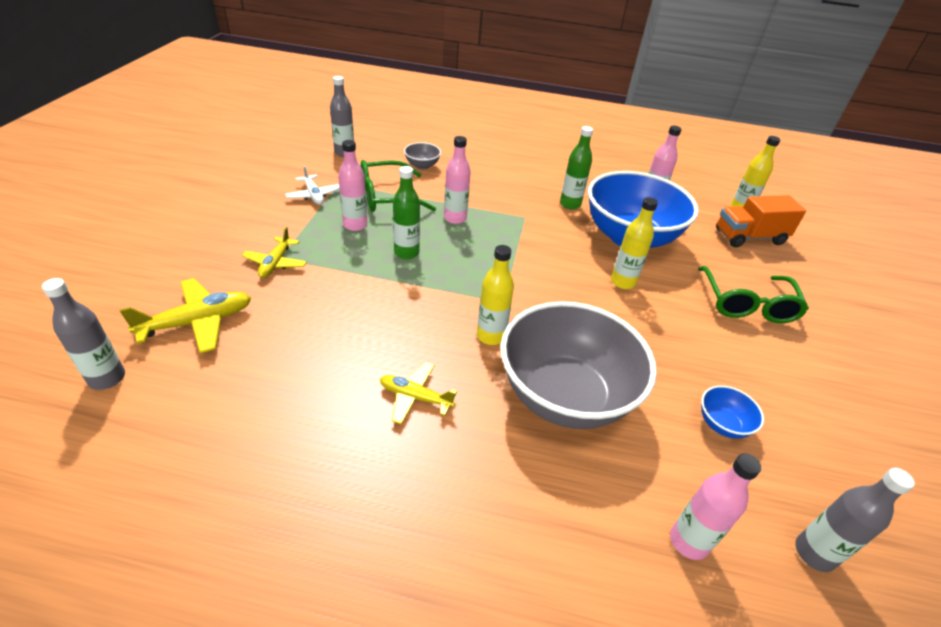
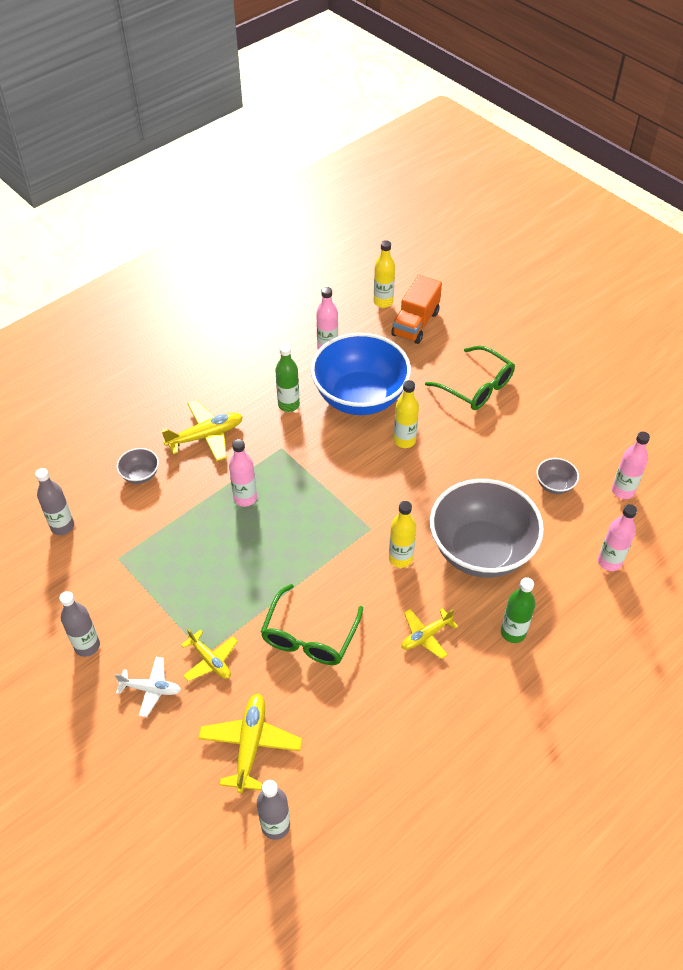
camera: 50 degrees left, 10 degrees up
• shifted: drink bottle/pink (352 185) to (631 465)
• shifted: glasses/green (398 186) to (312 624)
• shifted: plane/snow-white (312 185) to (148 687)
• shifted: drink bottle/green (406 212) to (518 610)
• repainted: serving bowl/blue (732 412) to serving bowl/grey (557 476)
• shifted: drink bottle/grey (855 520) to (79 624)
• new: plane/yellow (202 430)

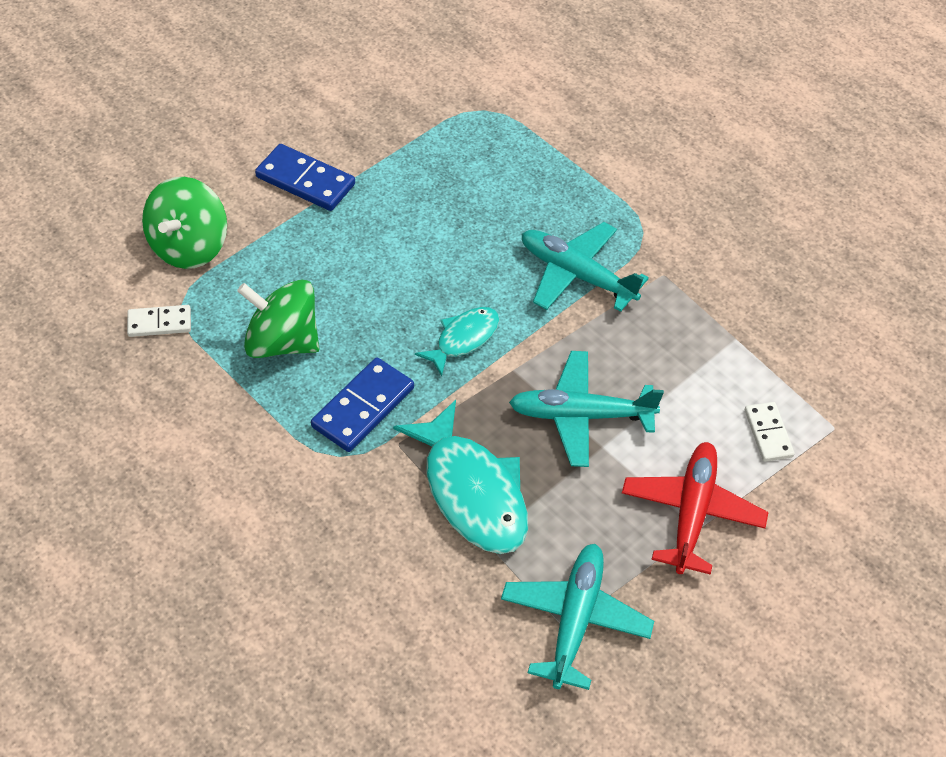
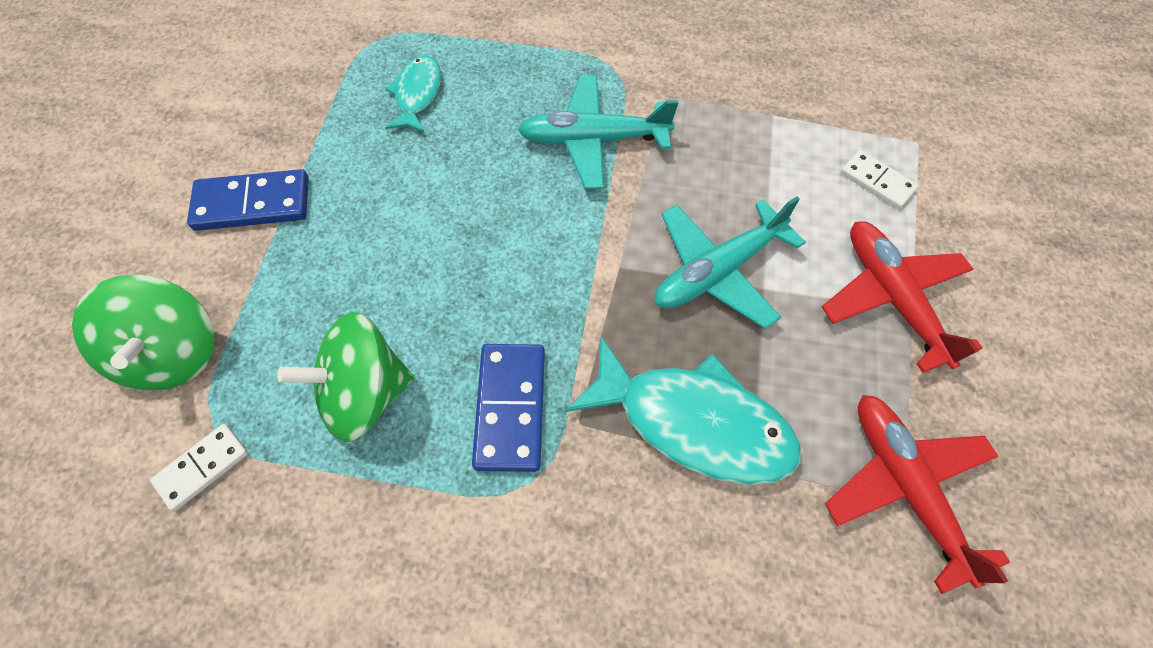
camera: 35 degrees left, 10 degrees up
• shifted: fish/teal (457 341) to (413 94)
• repainted: plane/teal (577 617) to plane/red (917 494)

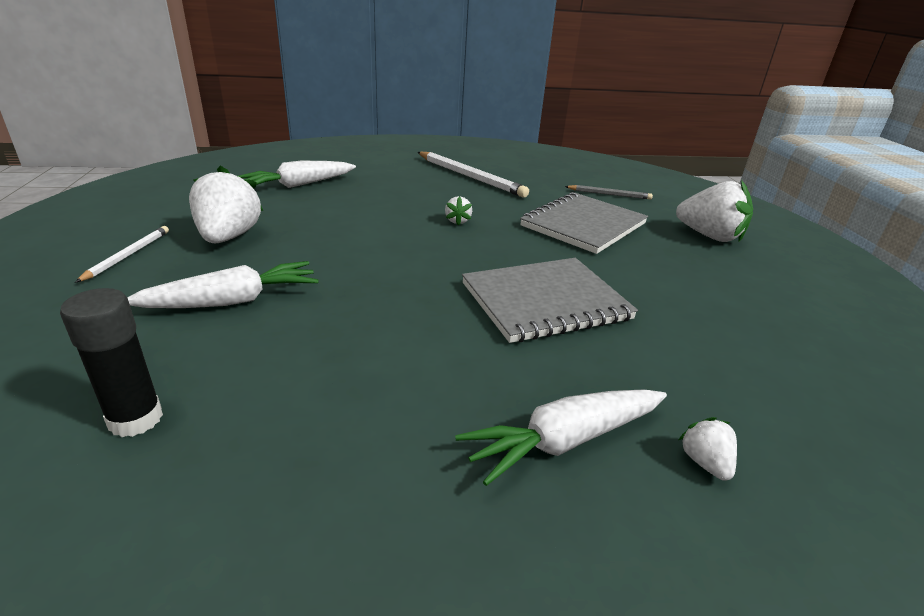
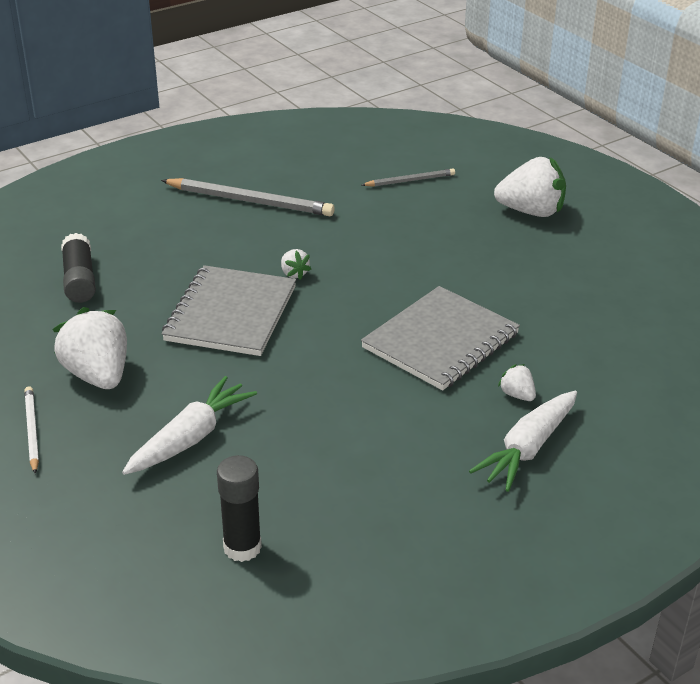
camera: 25 degrees left, 5 degrees up
• repainted: pencil/snow-white (473 174) to pencil/grey (248 197)
• swapped: carrot/snow-white (297 174) to glue/black (78 268)
• shifted: notepad/grey (584 223) to (229 310)
• shifted: berry/snow-white (708 449) to (517 382)

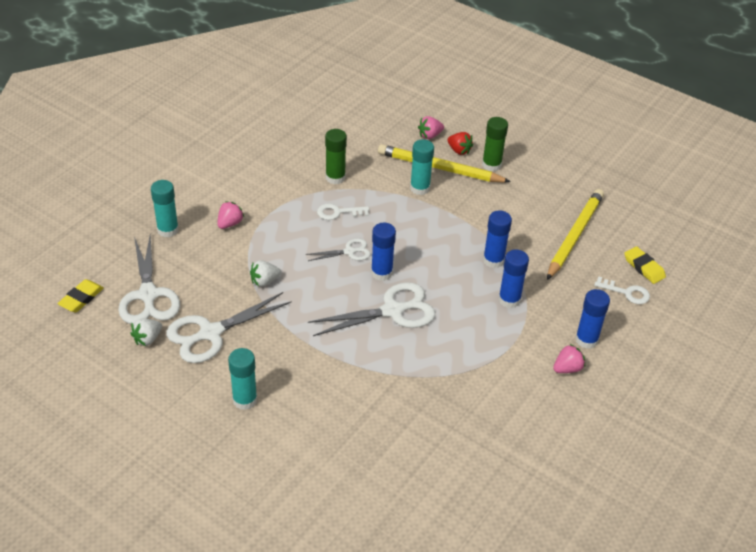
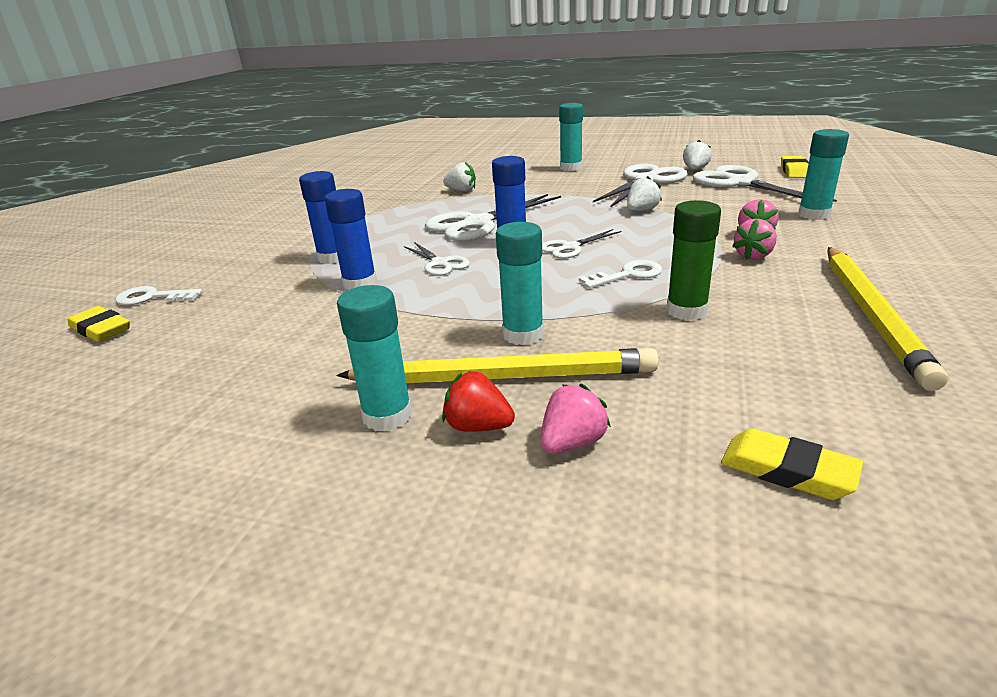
camera: 165 degrees right, 15 degrees down
• repainted: glue/green (495 144) to glue/teal (374 358)
• shifted: pencil/yellow (575 234) to (887 319)
• gone: glue/blue (592 319)
• shifted: berry/pink (569 358) to (754 239)
• new: berry/snow-white (459 176)
• new: shears/snow-white (437 259)
• new: pencil eraser/yellow (792 464)

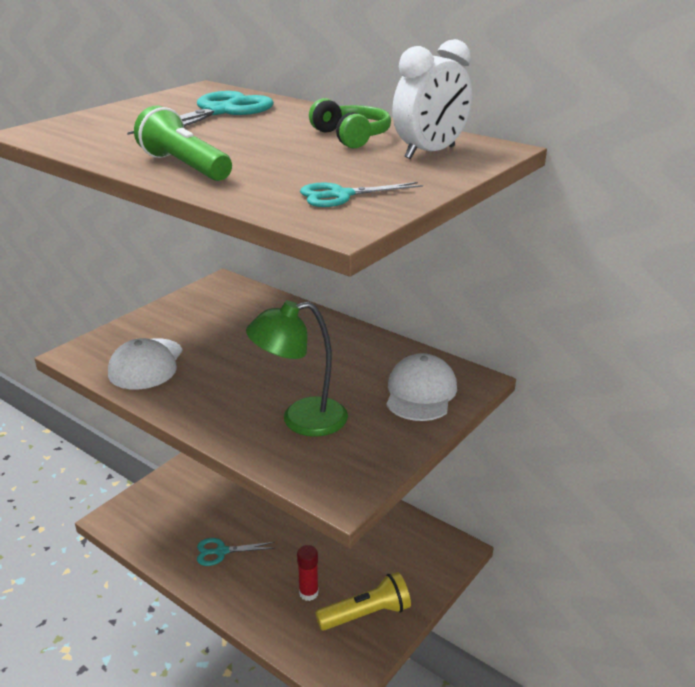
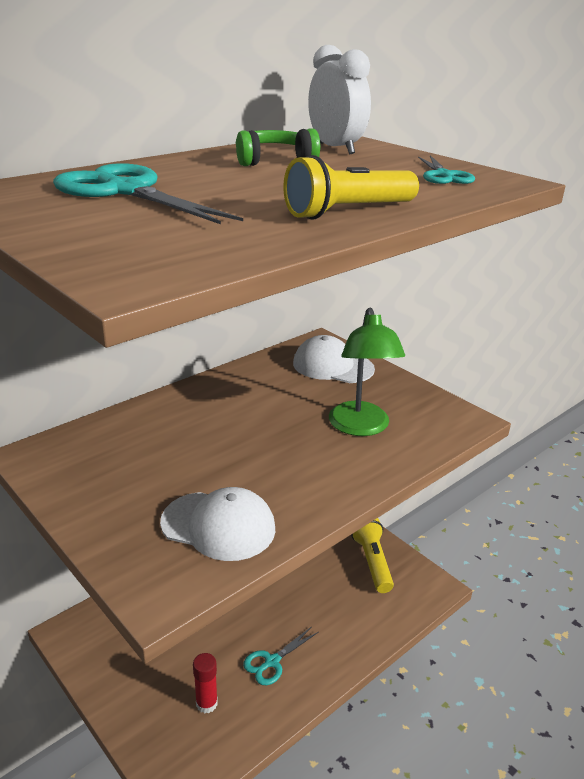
camera: 80 degrees left, 0 degrees up
• repainted: pocket torch/green (183 143) to pocket torch/yellow (351 187)
• rotated: shears/teal (236 552) = (280 656) 45 degrees clockwise
• shifted: glue/red (308 573) to (205 683)

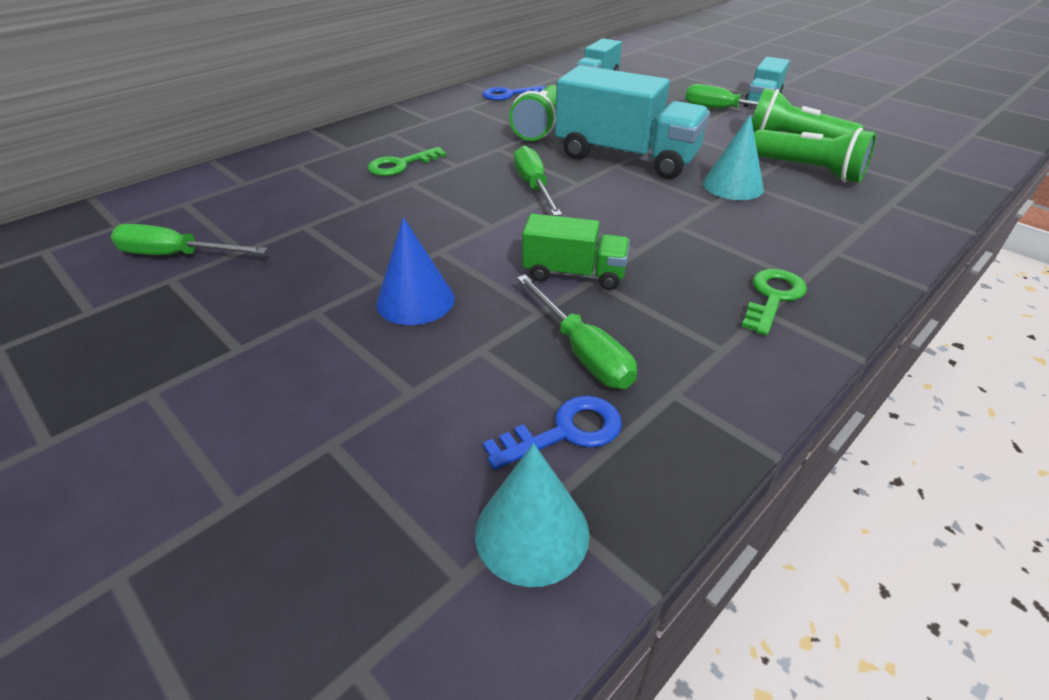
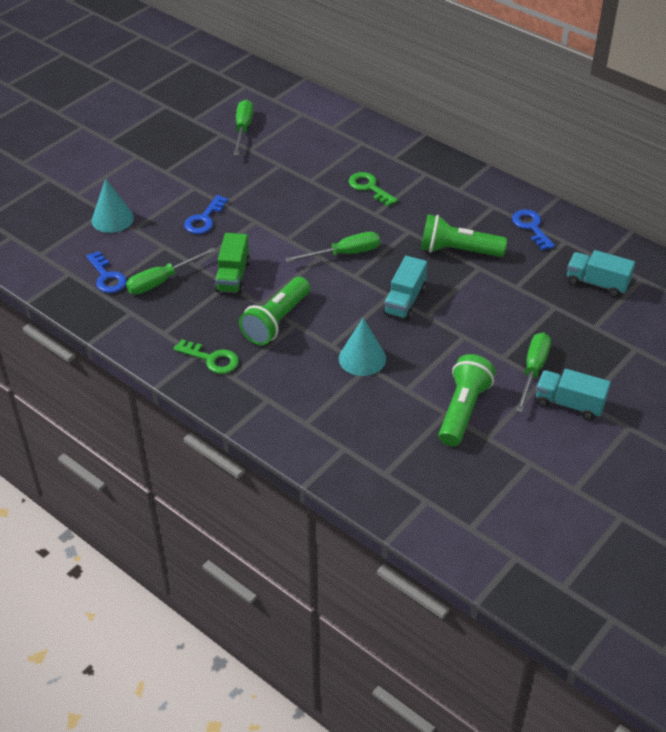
camera: 85 degrees right, 5 degrees up
• scaled: lorry/teal (632 122) = (405 288) x0.54
• shifted: pocket torch/green (815 155) to (274 311)
• swapped: solid cone/blue (415 271) to door key/blue (206 214)
• shifted: solid cone/teal (532 515) to (113 205)

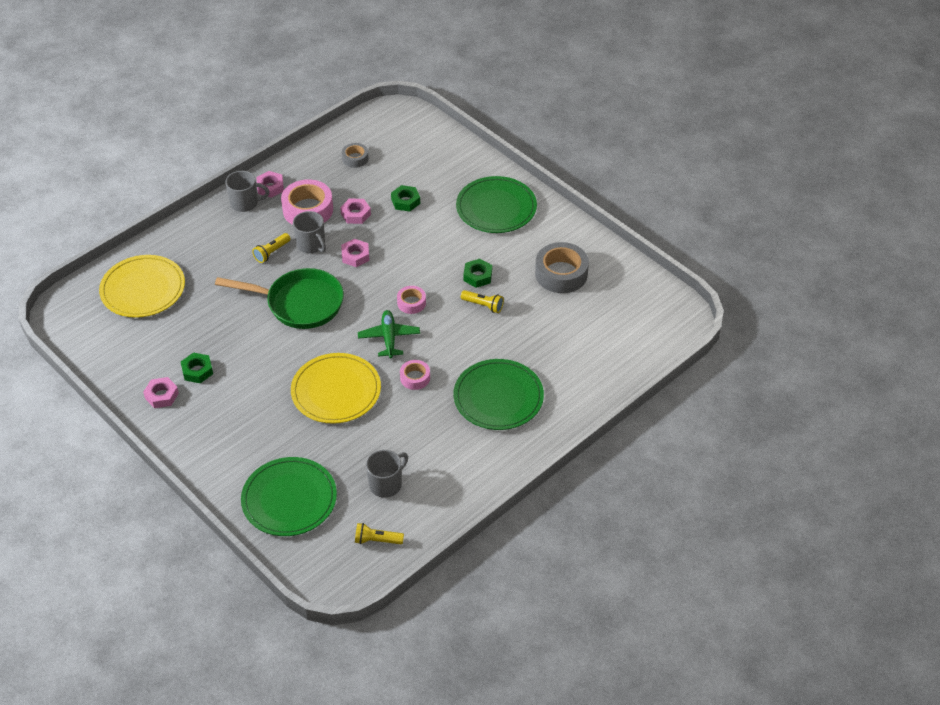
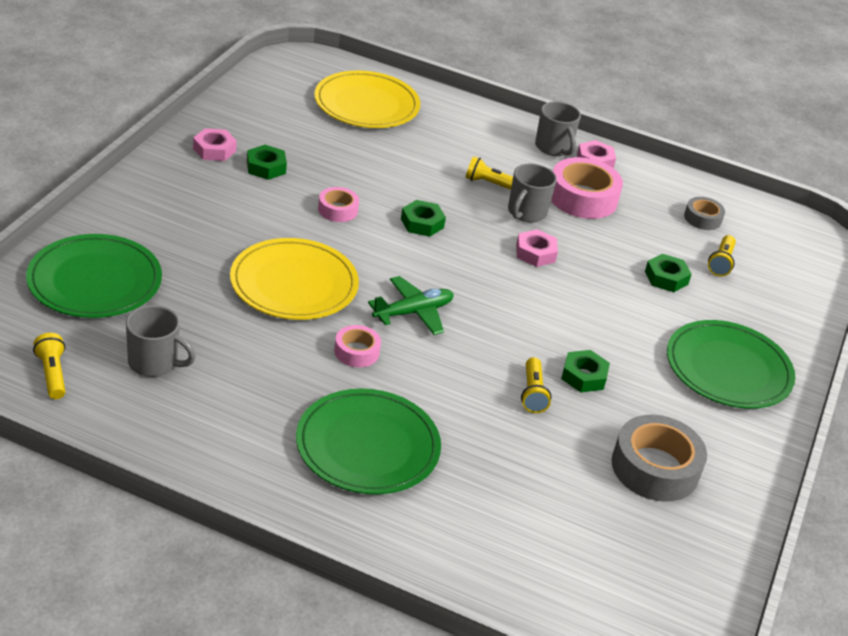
camera: 60 degrees right, 10 degrees down
• gone: nut/pink (355 211)
• swapped: pan/green (279 298) to nut/green (423 218)
• shifted: roll of tape/pink (411 300) to (338 204)
• new: pocket torch/yellow (722 255)

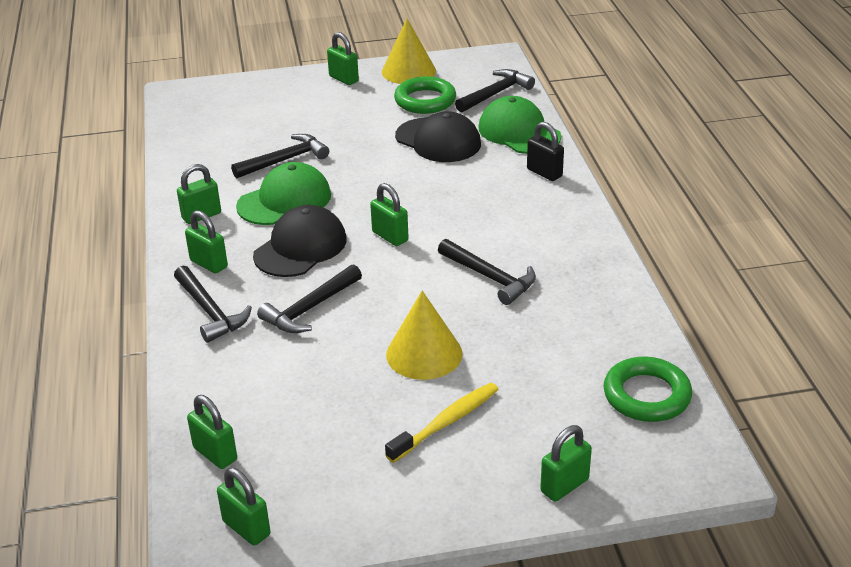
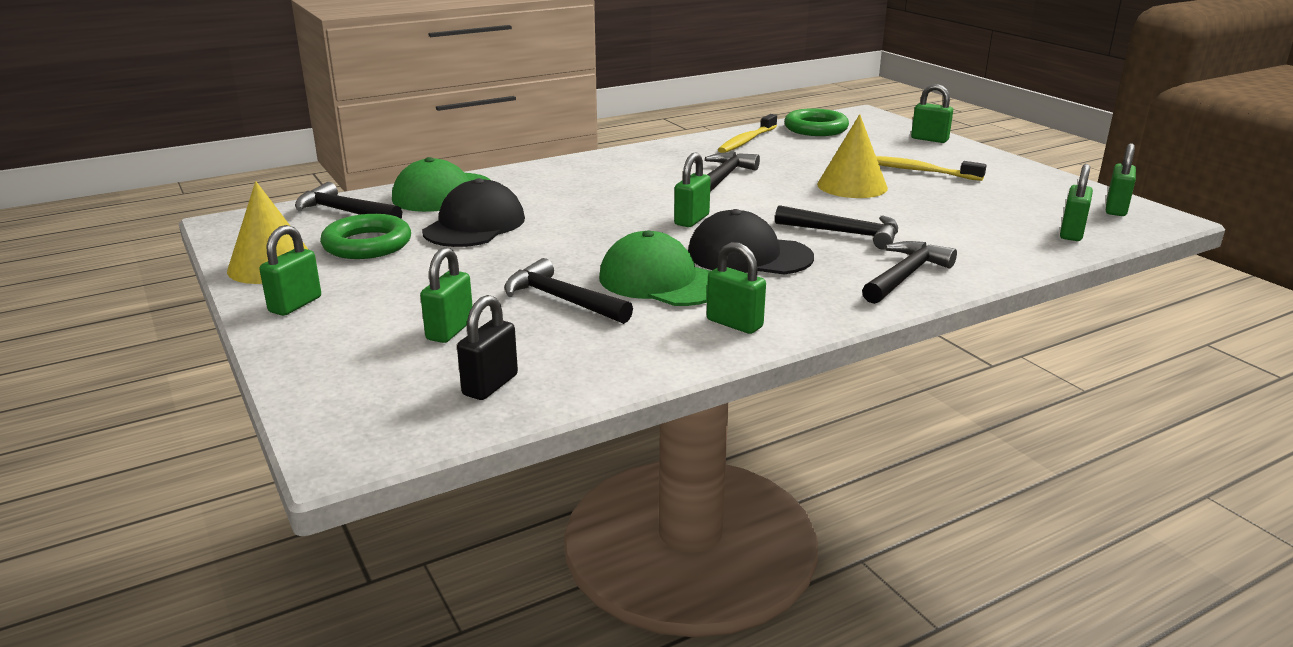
camera: 110 degrees left, 10 degrees down
• shifted: lock/black (545 151) to (487 347)
• shifted: lock/green (206 241) to (446 295)
• new: toothbrush/yellow (747 133)

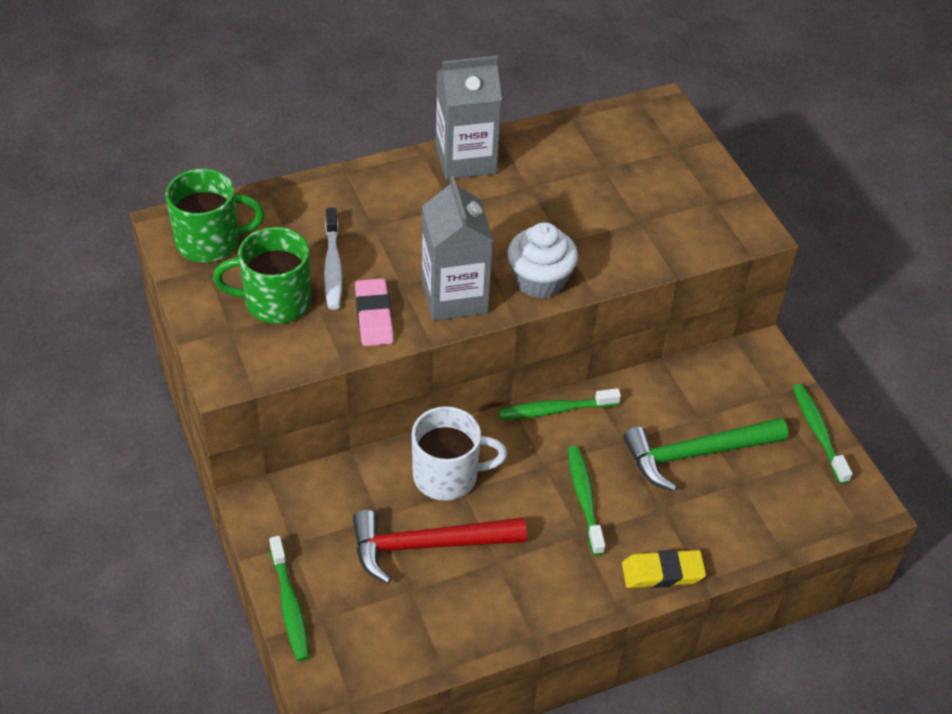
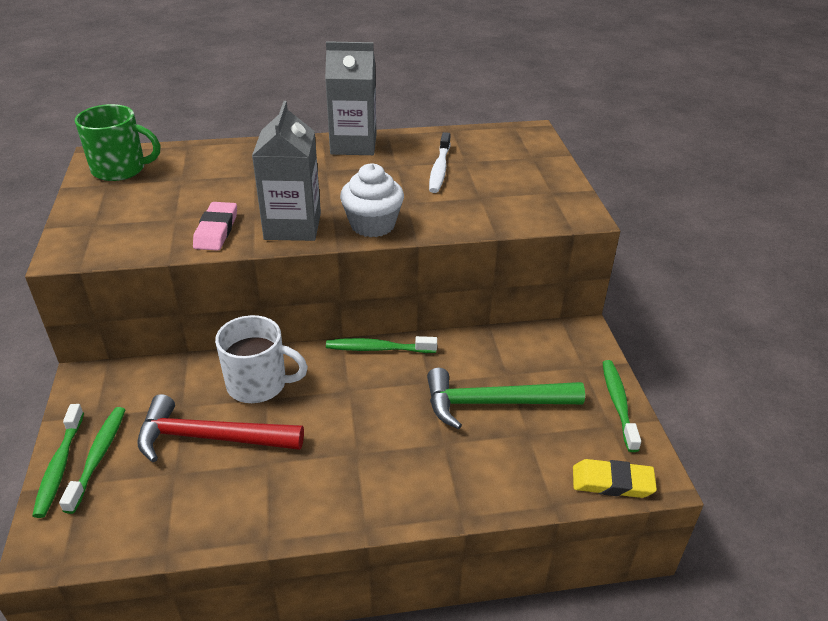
camera: 15 degrees right, 10 degrees down
• shifted: toothbrush/snow-white (333 259) to (440 162)
• gone: tea mug/green (262 275)
• shifted: toothbrush/green (586 501) to (92 460)
• shifted: pencil eraser/yellow (664 569) to (615 478)

